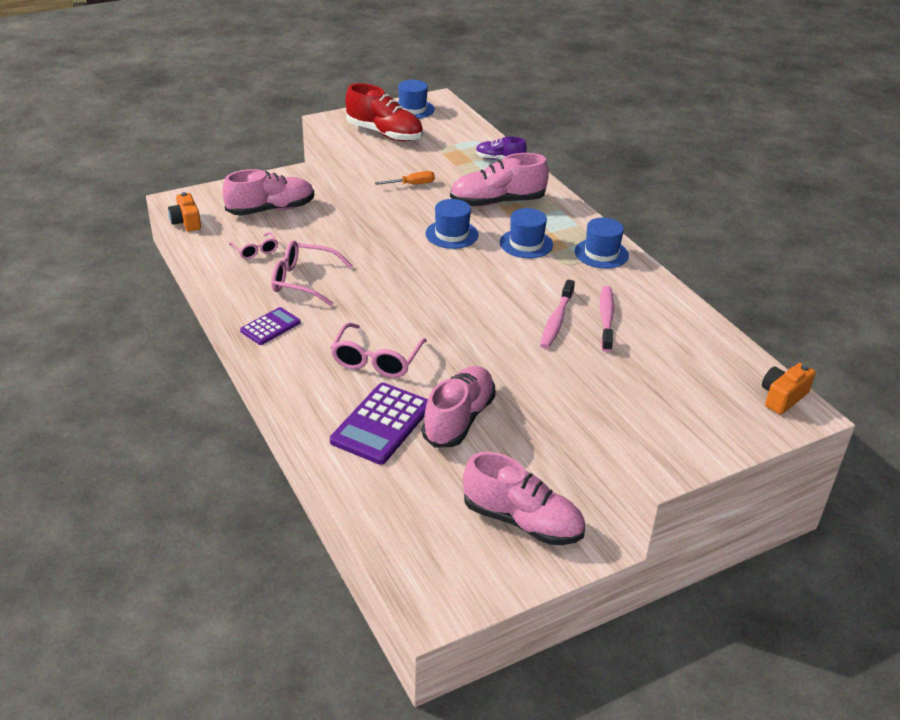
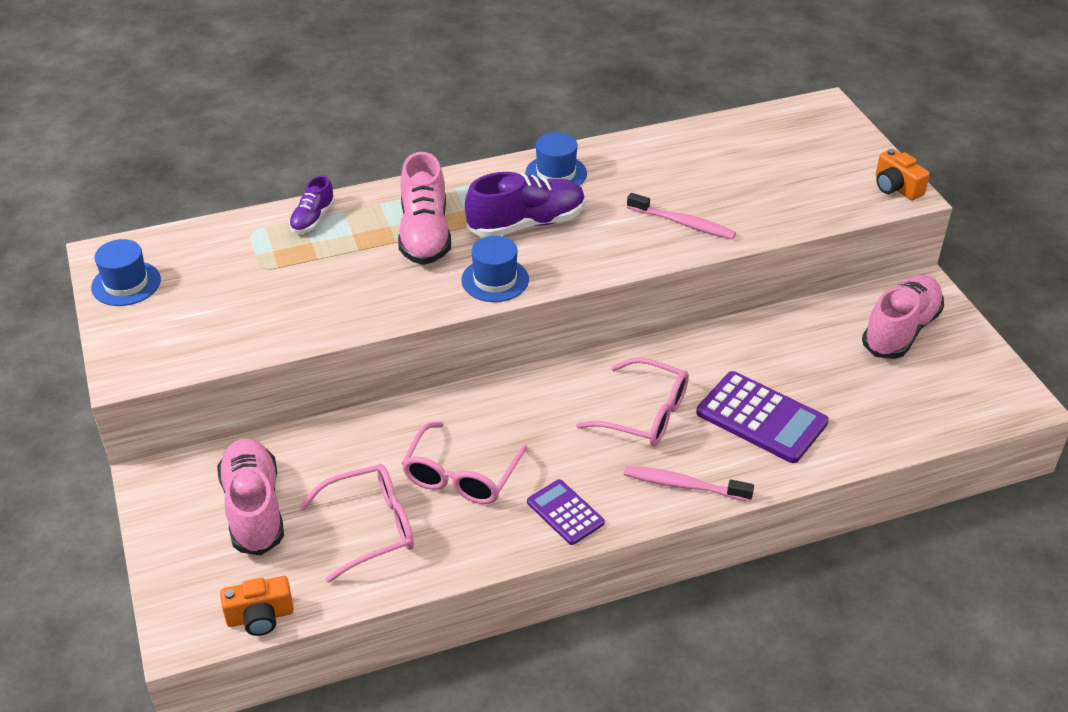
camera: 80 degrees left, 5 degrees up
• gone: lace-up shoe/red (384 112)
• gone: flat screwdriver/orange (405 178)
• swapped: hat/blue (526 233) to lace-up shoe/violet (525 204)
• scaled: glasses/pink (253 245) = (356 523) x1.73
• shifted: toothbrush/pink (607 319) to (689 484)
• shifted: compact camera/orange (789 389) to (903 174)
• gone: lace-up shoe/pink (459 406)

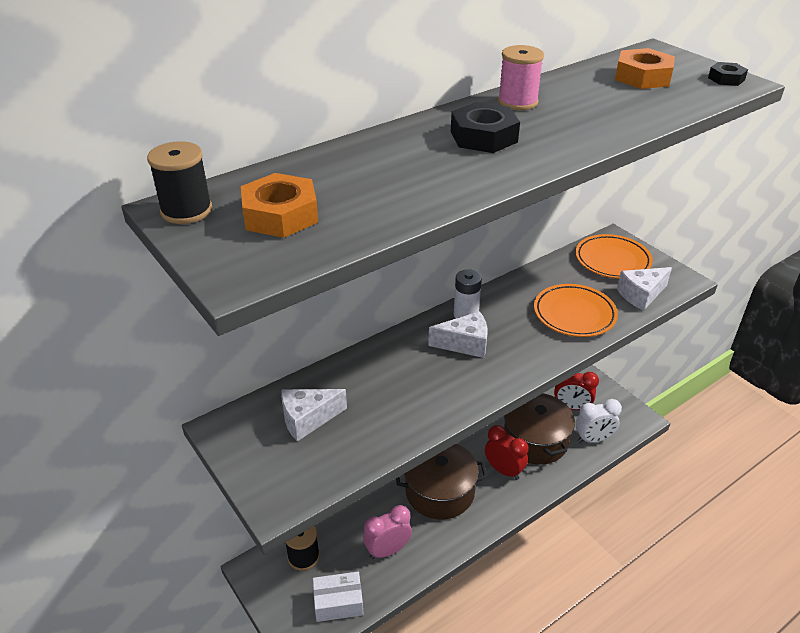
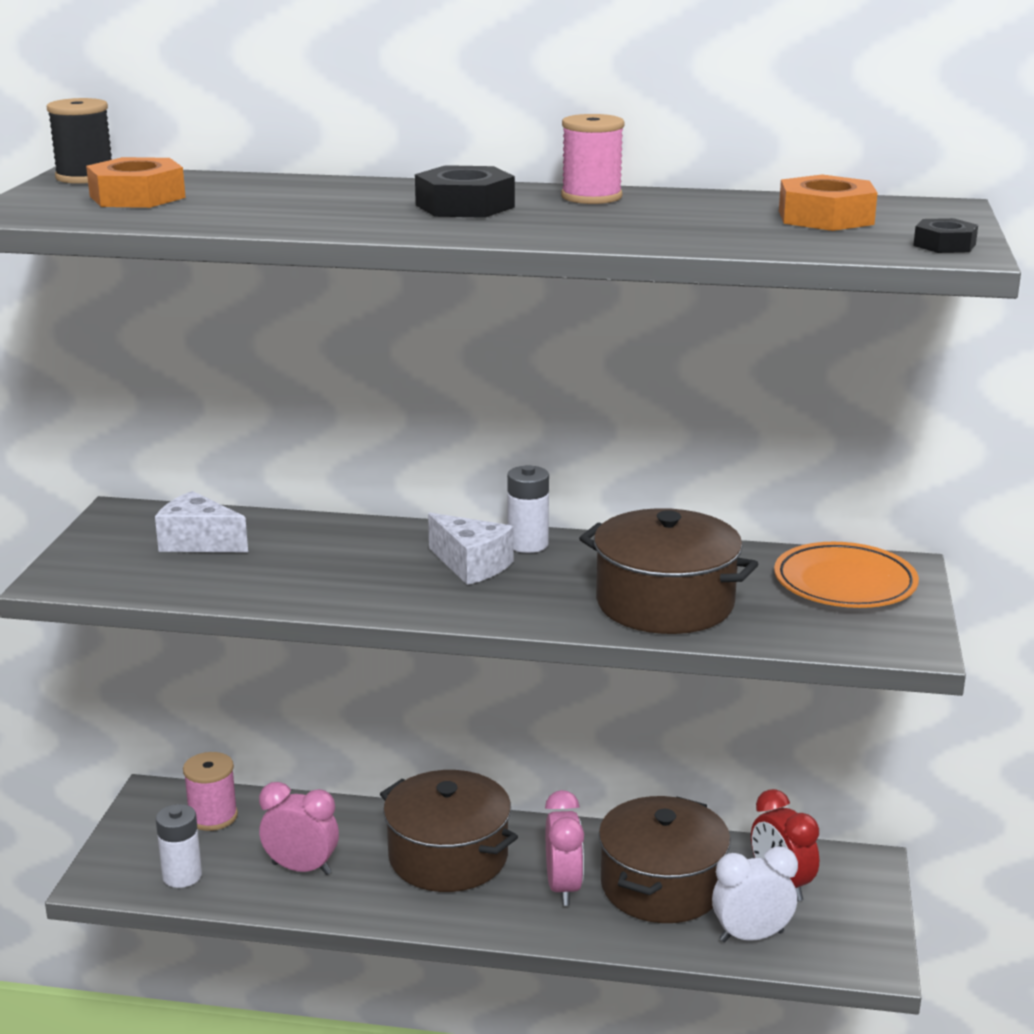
camera: 45 degrees right, 15 degrees down
• gone: cheese wedge/snow-white (644 289)
• swapped: plate/orange (576 310) to pot/russet (668 571)
• rotated: bedside clock/snow-white (598 421) = (755 894) 135 degrees clockwise
• repainted: bedside clock/red (507 452) to bedside clock/pink (564 848)
• repainted: bobbin/black (303 548) to bobbin/pink (210 791)
• swapped: box/snow-white (338 597) to AA battery/snow-white (179 846)

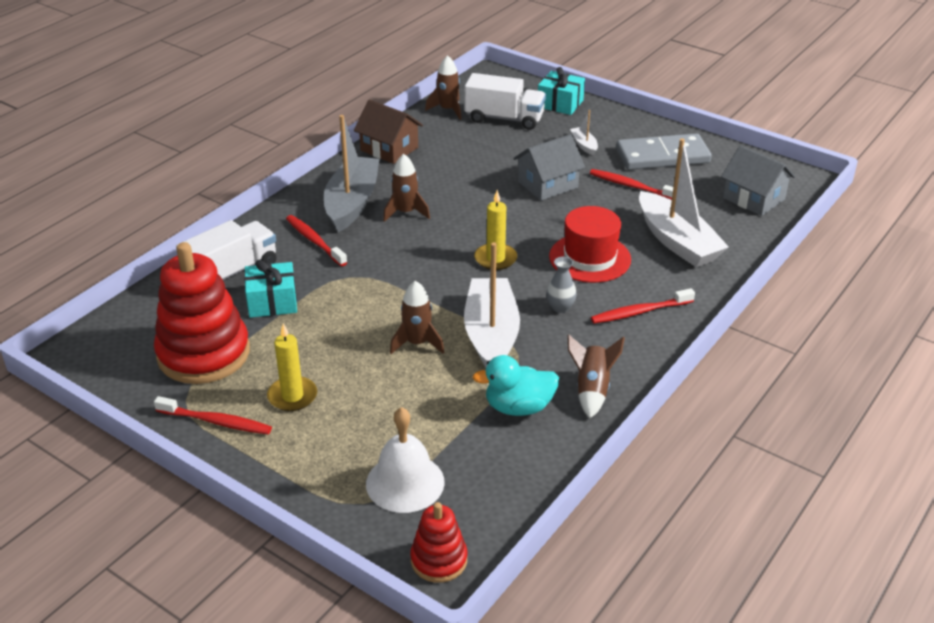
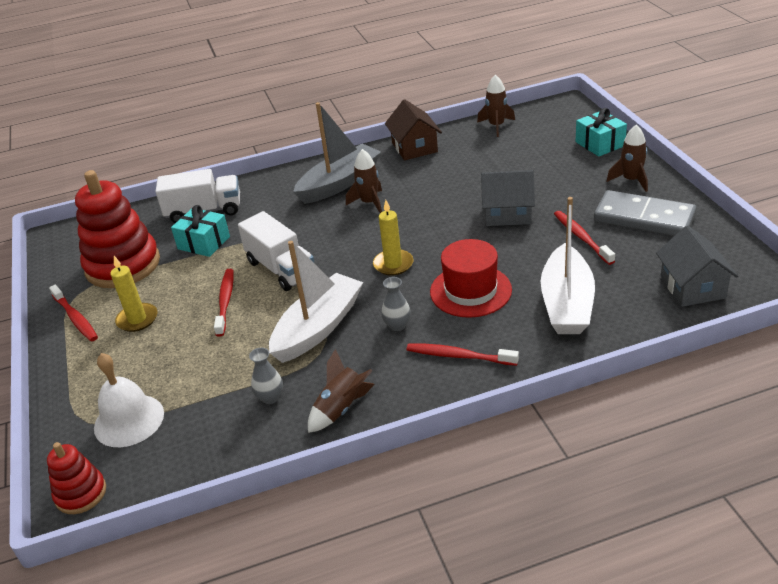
camera: 40 degrees right, 0 degrees up
• shifted: lorry/snow-white (505 101) to (276 251)
• gone: boat/snow-white (584 133)
• shifted: toothbrush/red (316 240) to (224 303)
• shifted: toy rocket/russet (417 317) to (627 158)
• swapped: duck/teal (516 385) to flower vase/grey (266 376)

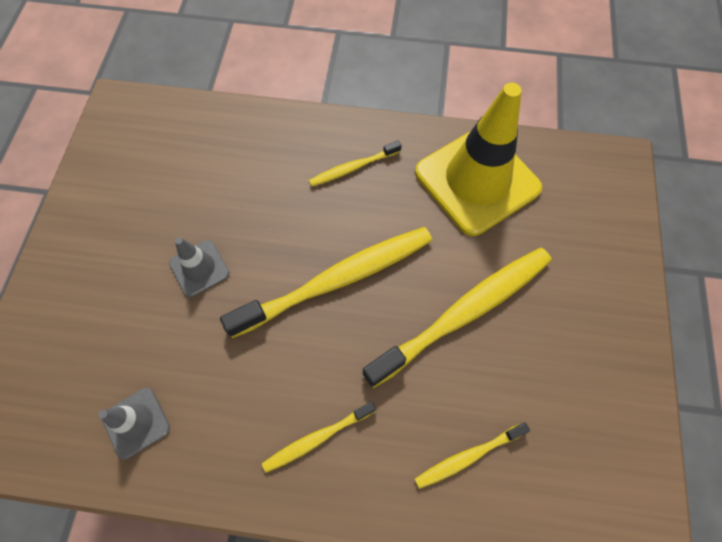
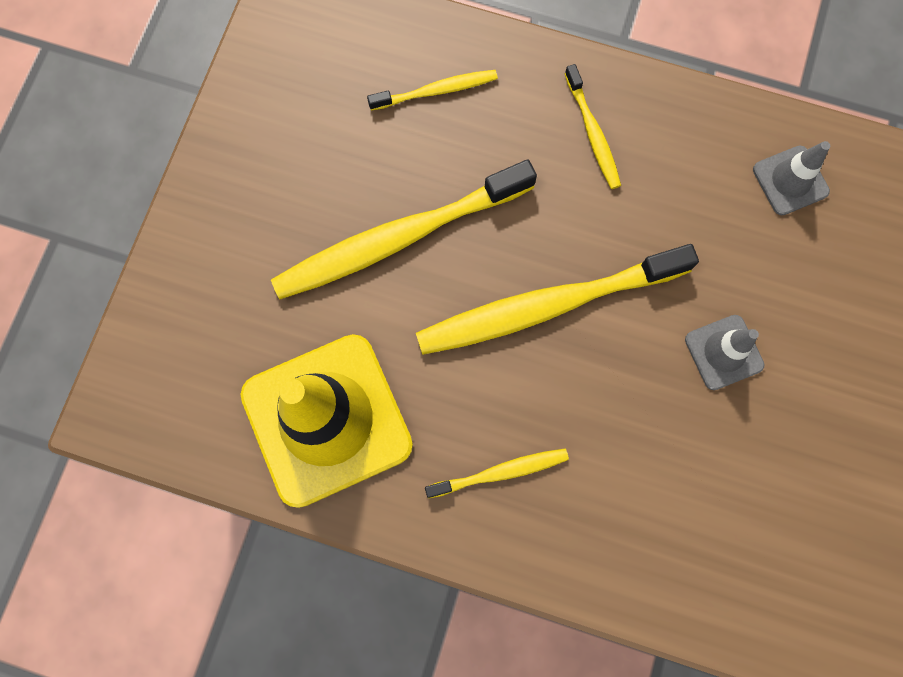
camera: 170 degrees left, 10 degrees up
• rotated: toothbrush/yellow (319 437) = (593 126) 90 degrees clockwise

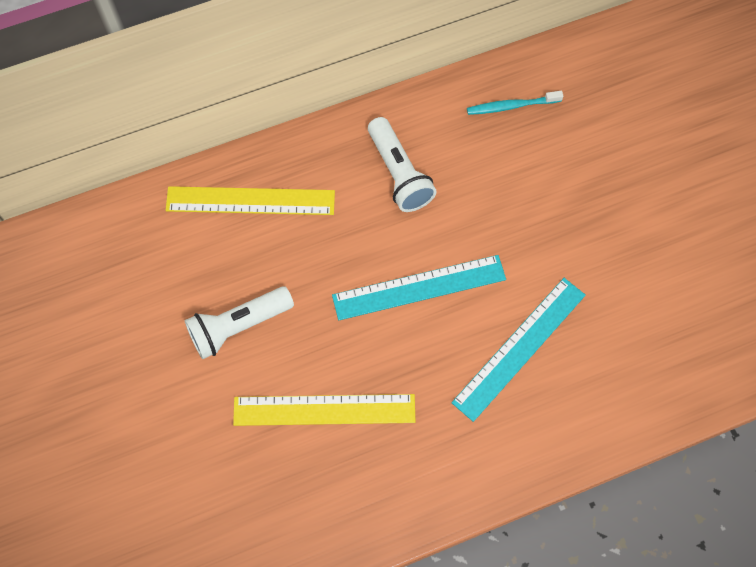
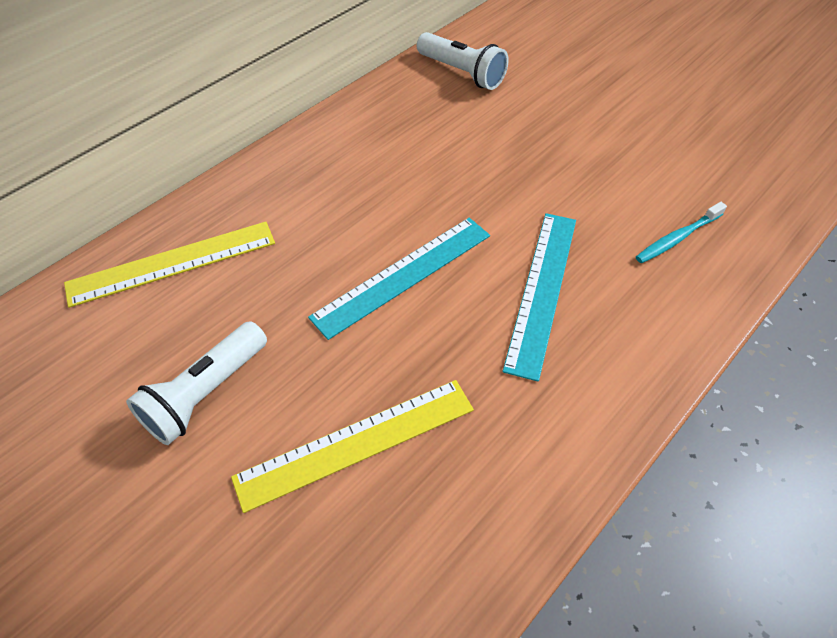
camera: 25 degrees left, 15 degrees down
• shifted: toothbrush/teal (515 103) to (681 232)
• shifted: pocket torch/snow-white (402 164) to (463 61)

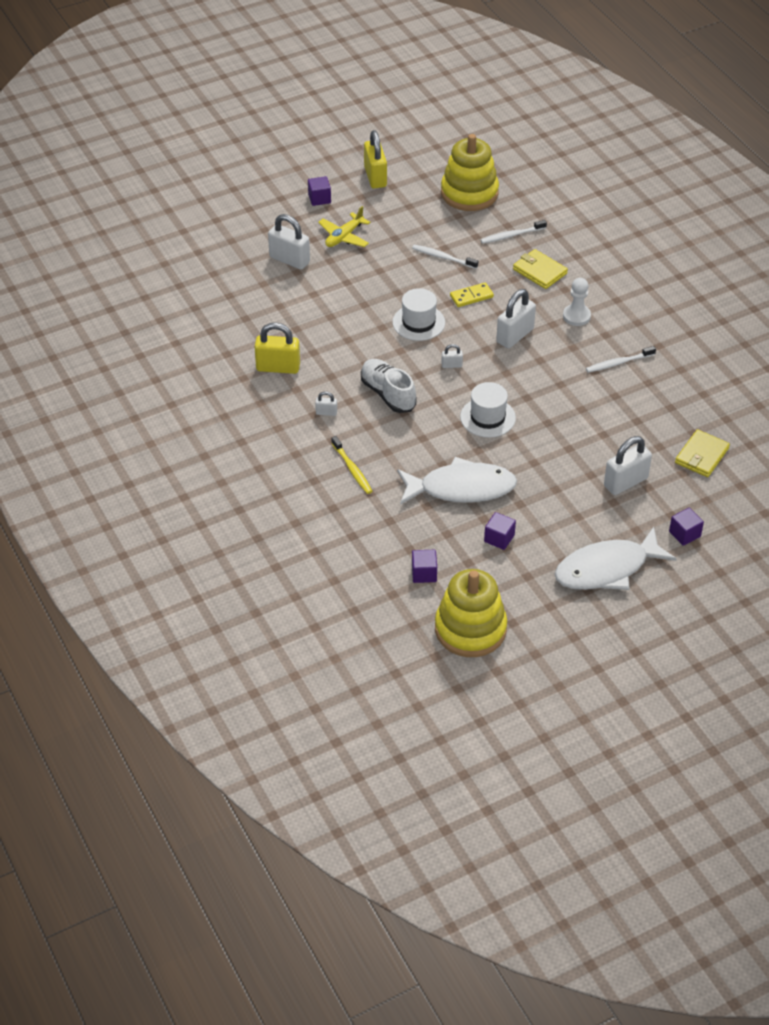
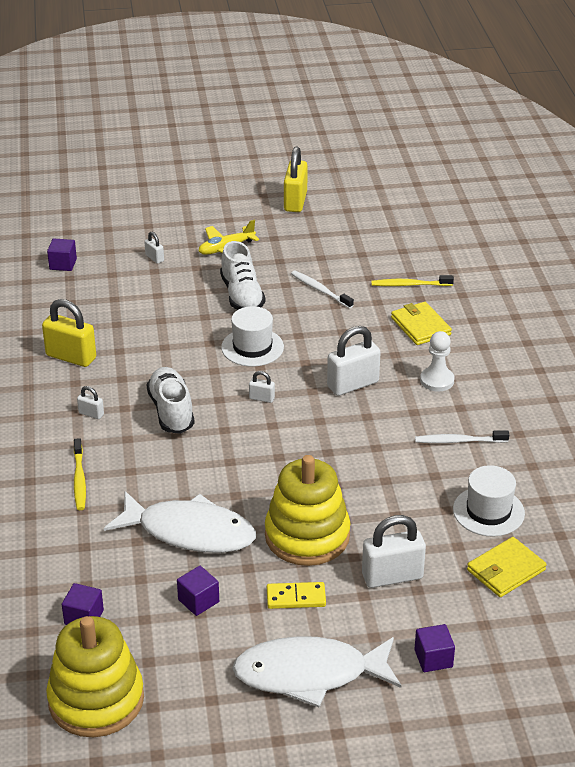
camera: 20 degrees right, 10 degrees down
• shifted: ring stacker/yellow (470 172) to (307 510)
• shifted: solid cube/violet (319 191) to (62 255)
• scaled: lock/snow-white (289 241) = (154 248) x0.48
• repainted: toothbrush/snow-white (514 232) to toothbrush/yellow (412 280)
• shifted: domino/yellow (472 295) to (296 595)
• shifted: hat/snow-white (488 410) to (489 501)
• new: lace-up shoe/snow-white (242 275)

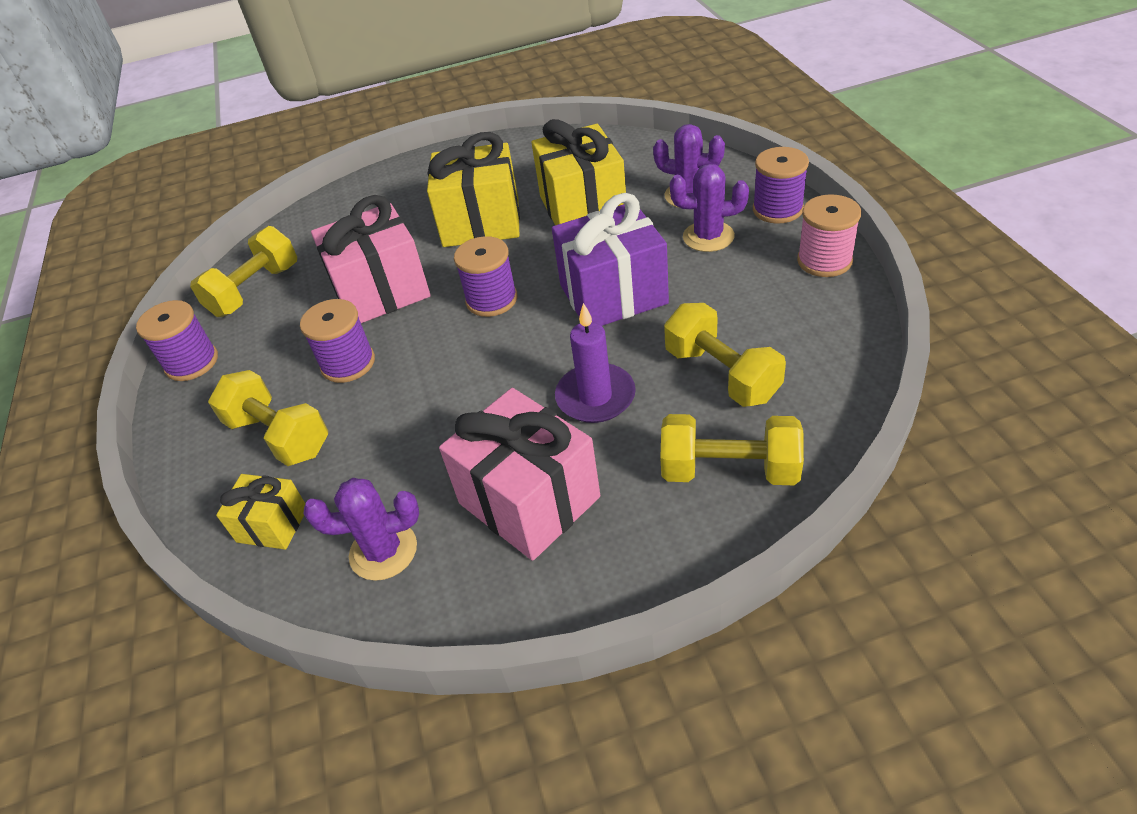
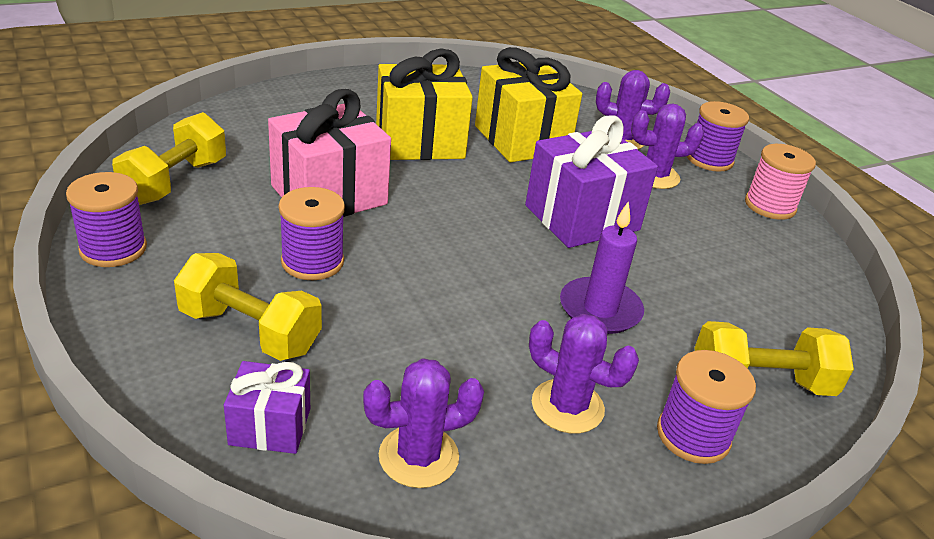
camera: 20 degrees left, 10 degrees down
• shifted: bobbin/violet (485 276) to (706 407)
• gone: dumbbell/yellow (725 355)
• swapped: wrapped gift/pink (519 474) to prickly plant/violet (584 373)
• repainted: wrapped gift/yellow (260 512) to wrapped gift/violet (267 407)

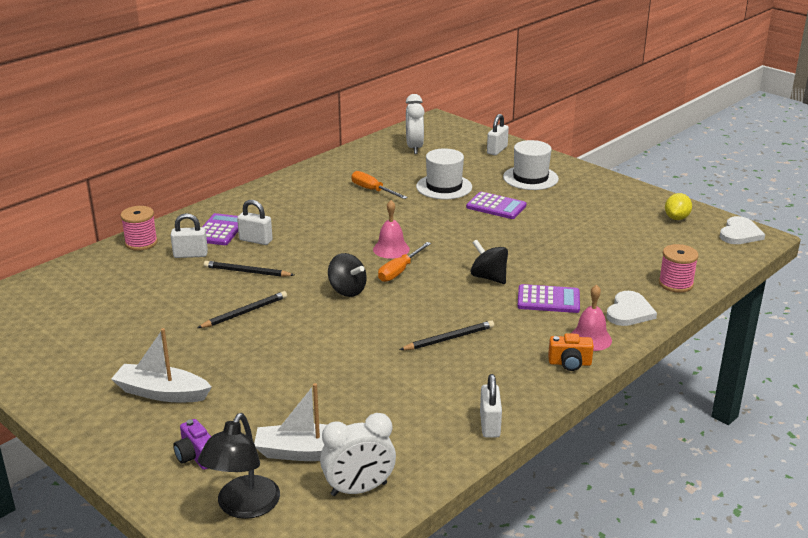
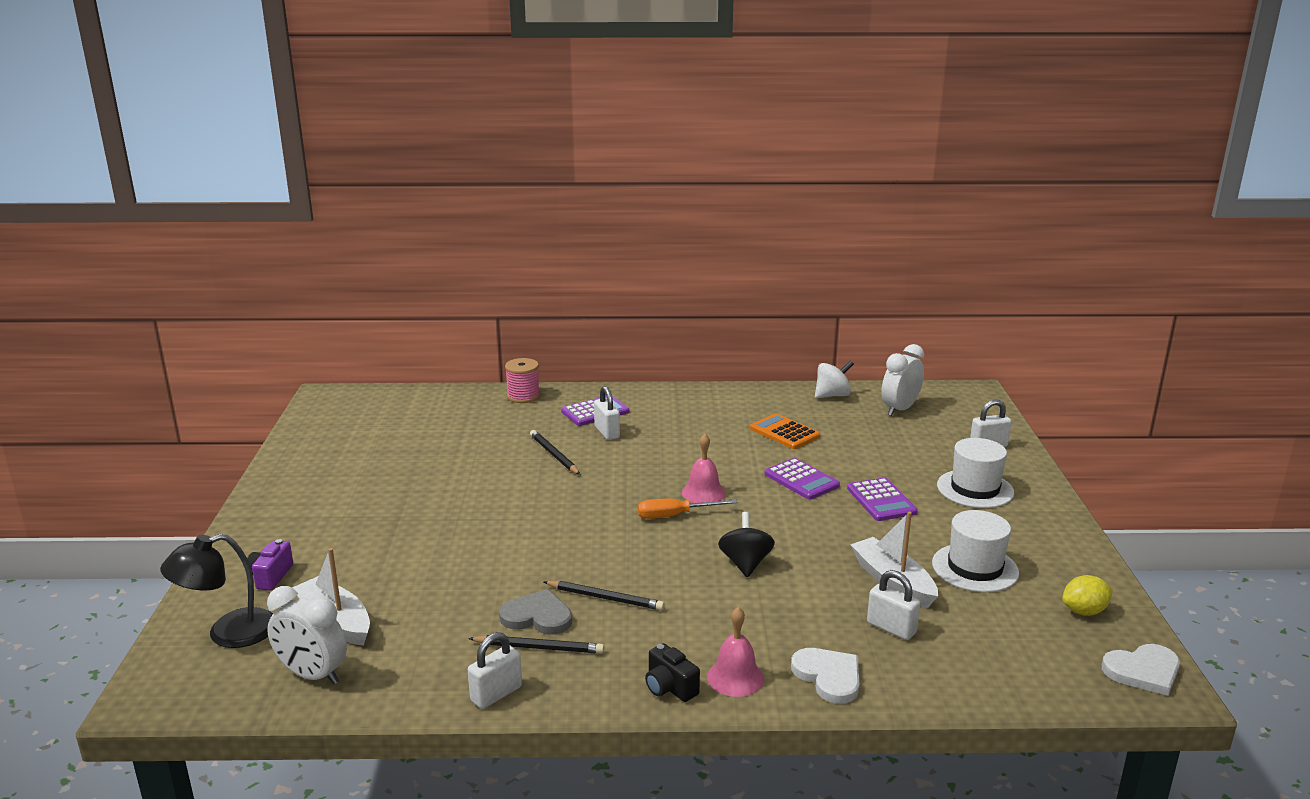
camera: 45 degrees right, 5 degrees down
• shifted: hat/snow-white (444 173) to (975 551)
• swapped: flat screwdriver/orange (379 185) to calculator/orange (785 431)
• shifted: lock/snow-white (189 235) to (893 605)
• gone: bobbin/pink (679 268)
• gone: spinning top/black (347 275)
• shifted: calculator/violet (548 298) to (802 479)
• shifted: pencil/black (242 309) to (536 644)
• rotated: heart shape/snow-white (631 308) = (825 676) 105 degrees counterclockwise
• shifted: boat/snow-white (161 365) to (894 560)
• repainted: compact camera/orange (571 352) to compact camera/black (672 672)
• new: spinning top/snow-white (834 379)
• new: heart shape/grey (535 611)

